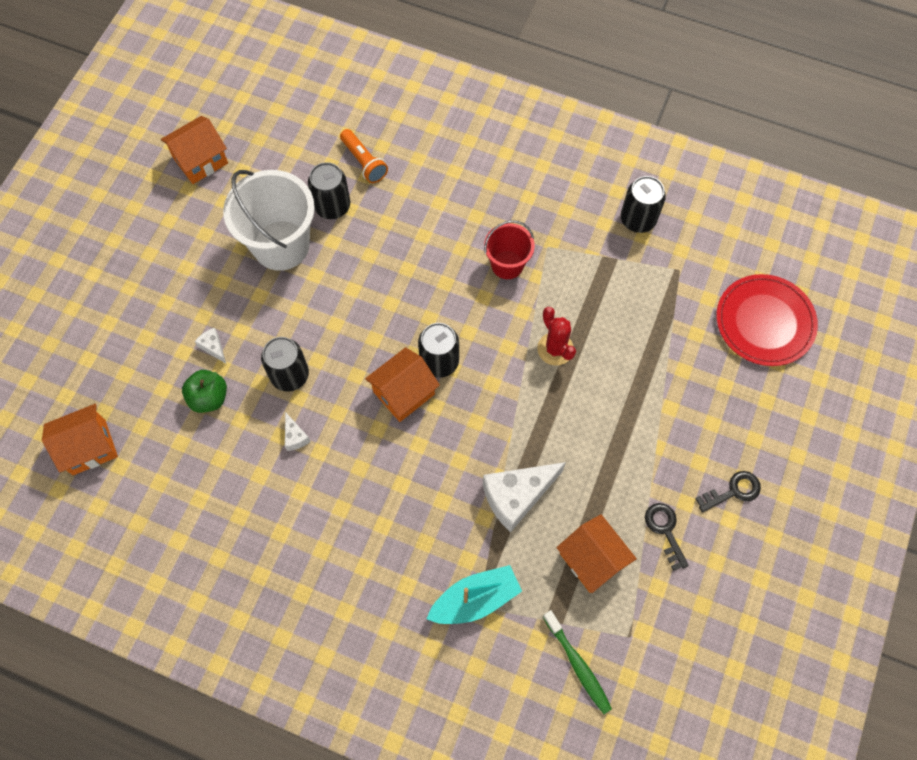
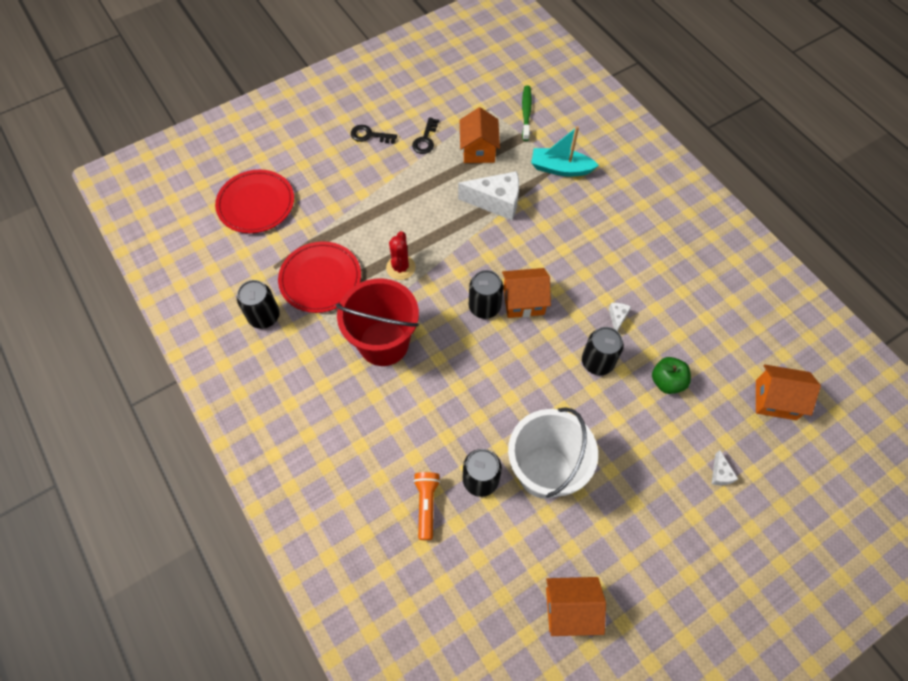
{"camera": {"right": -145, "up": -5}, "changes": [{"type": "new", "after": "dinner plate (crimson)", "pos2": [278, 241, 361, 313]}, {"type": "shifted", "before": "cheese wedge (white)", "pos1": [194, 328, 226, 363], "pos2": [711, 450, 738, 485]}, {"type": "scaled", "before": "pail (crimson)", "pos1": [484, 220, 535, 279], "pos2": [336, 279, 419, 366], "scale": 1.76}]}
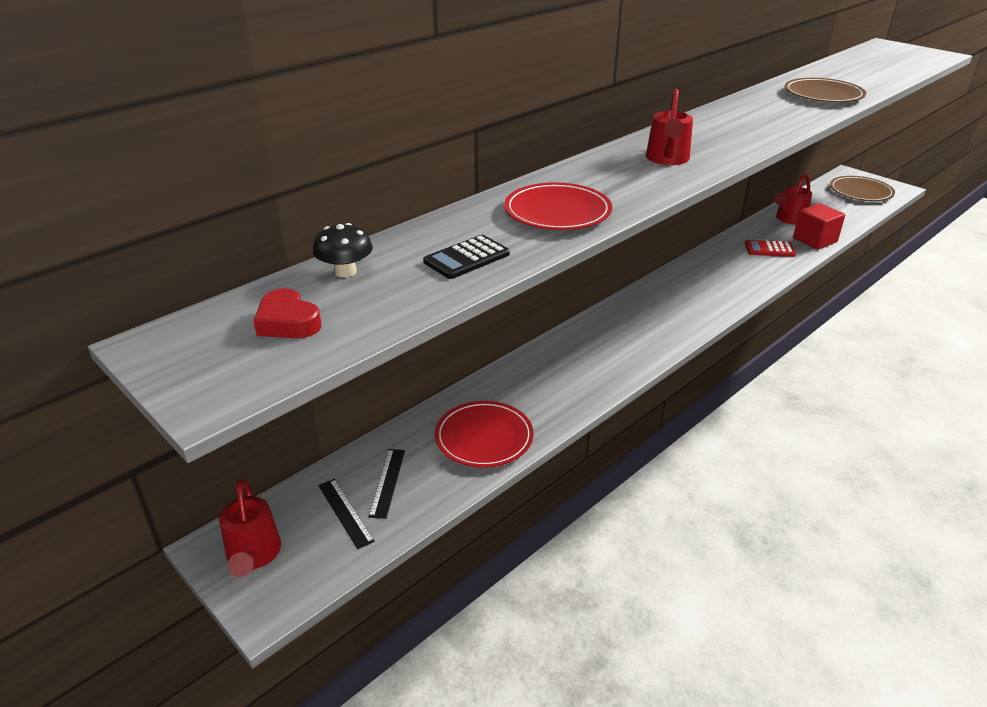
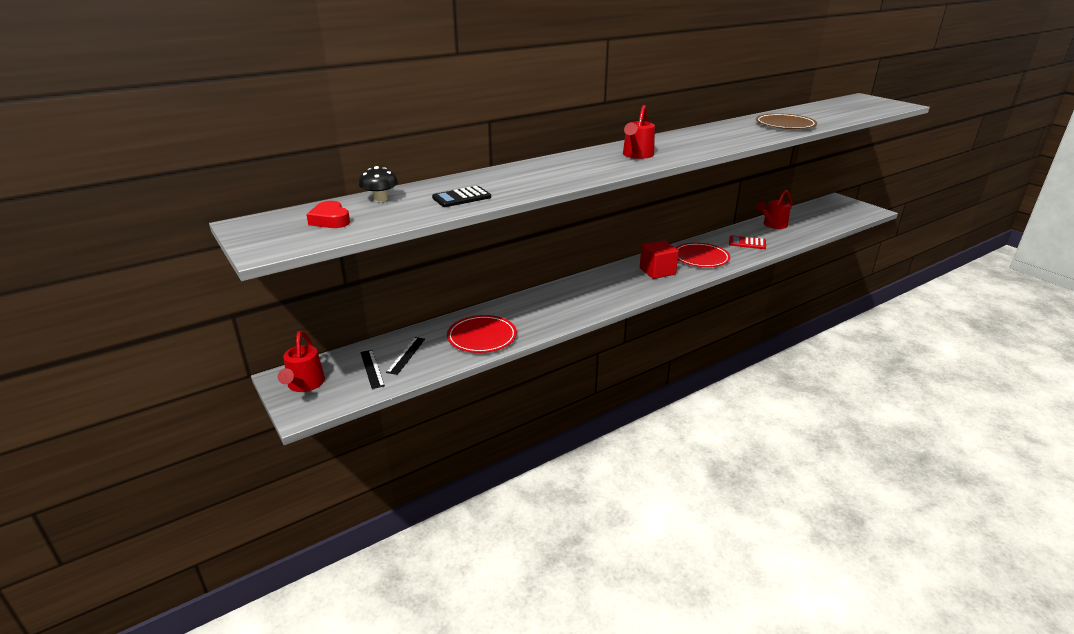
{"camera": {"right": 10, "up": -5}, "changes": [{"type": "gone", "before": "dinner plate (russet)", "pos1": [830, 176, 895, 201]}, {"type": "shifted", "before": "dinner plate (crimson)", "pos1": [504, 182, 612, 230], "pos2": [675, 243, 730, 267]}, {"type": "shifted", "before": "block (crimson)", "pos1": [793, 203, 845, 250], "pos2": [640, 240, 679, 279]}]}
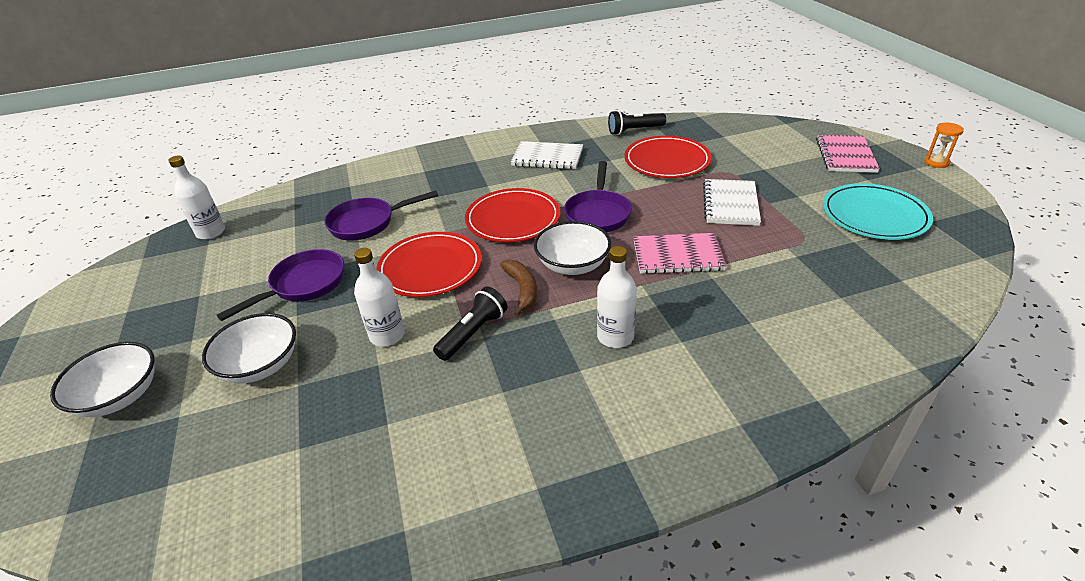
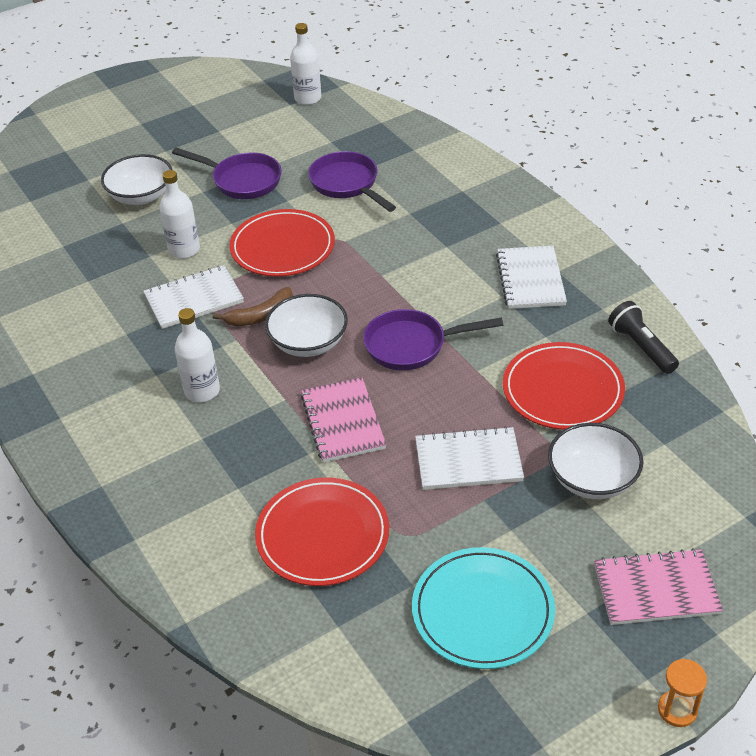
{"camera": {"right": 75, "up": 5}, "changes": [{"type": "shifted", "before": "serving bowl (white)", "pos1": [50, 342, 154, 417], "pos2": [548, 423, 643, 499]}, {"type": "shifted", "before": "dinner plate (crimson)", "pos1": [465, 188, 560, 242], "pos2": [255, 478, 389, 586]}, {"type": "swapped", "before": "pocket torch (jet-black)", "after": "notebook (white)", "pos1": [433, 286, 507, 361], "pos2": [143, 265, 244, 329]}]}
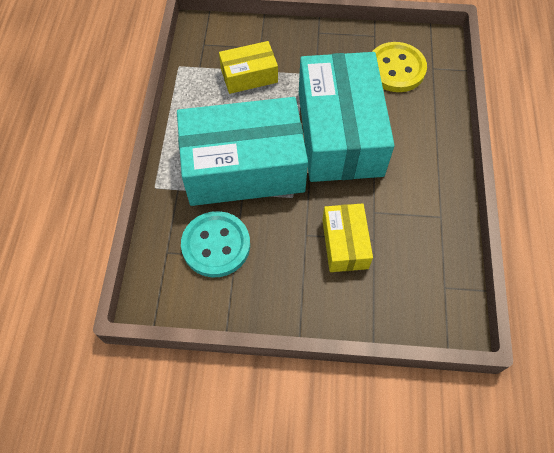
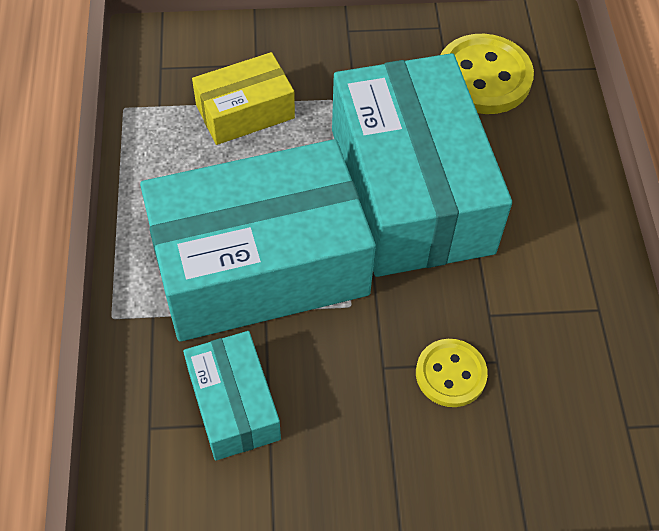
{"camera": {"right": -10, "up": -5}, "changes": [{"type": "swapped", "before": "sewing button (turquoise)", "after": "box (turquoise)", "pos1": [181, 211, 250, 277], "pos2": [183, 331, 281, 461]}, {"type": "swapped", "before": "box (yellow)", "after": "sewing button (yellow)", "pos1": [322, 203, 373, 272], "pos2": [416, 339, 488, 407]}]}
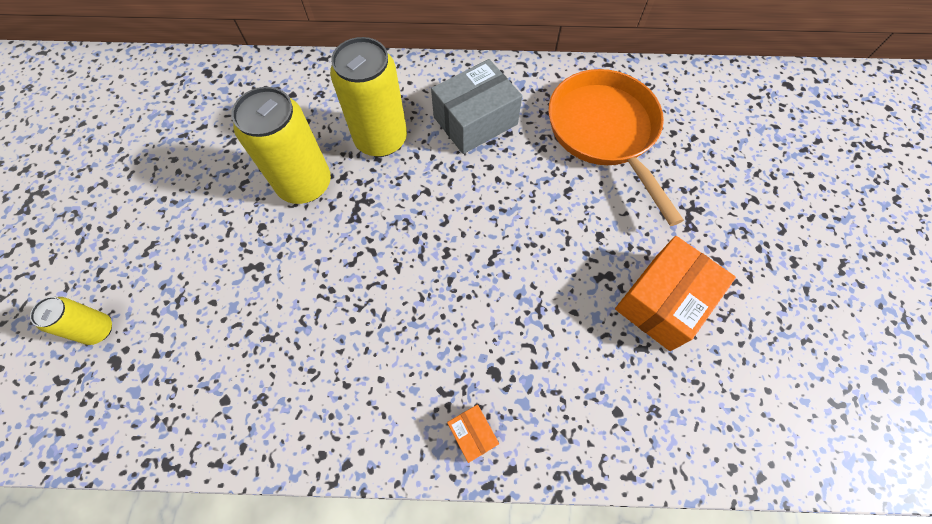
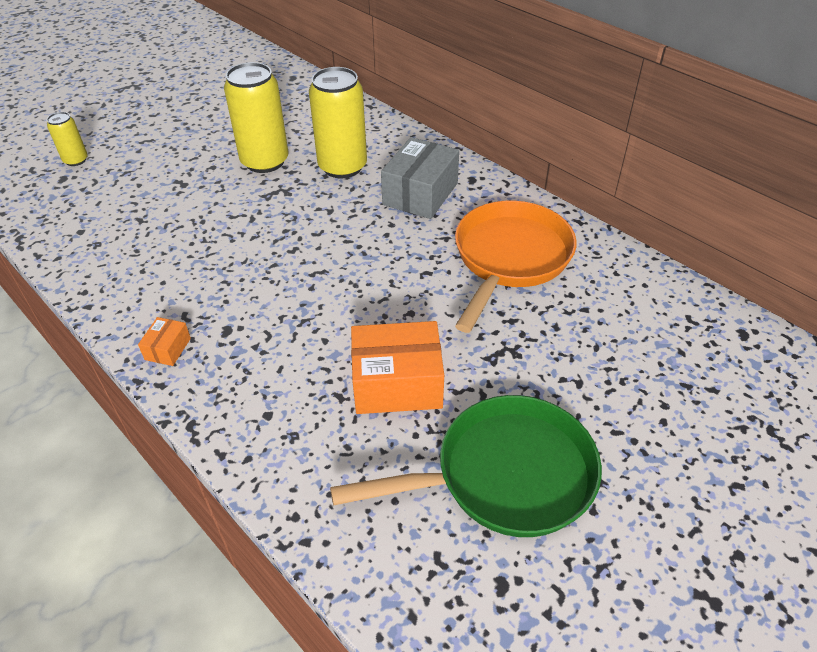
{"camera": {"right": 45, "up": -20}, "changes": [{"type": "new", "after": "pan (leaf-green)", "pos2": [330, 395, 602, 537]}, {"type": "rotated", "before": "box (grey)", "pos1": [431, 59, 522, 154], "pos2": [381, 137, 459, 219], "turn": -75}]}
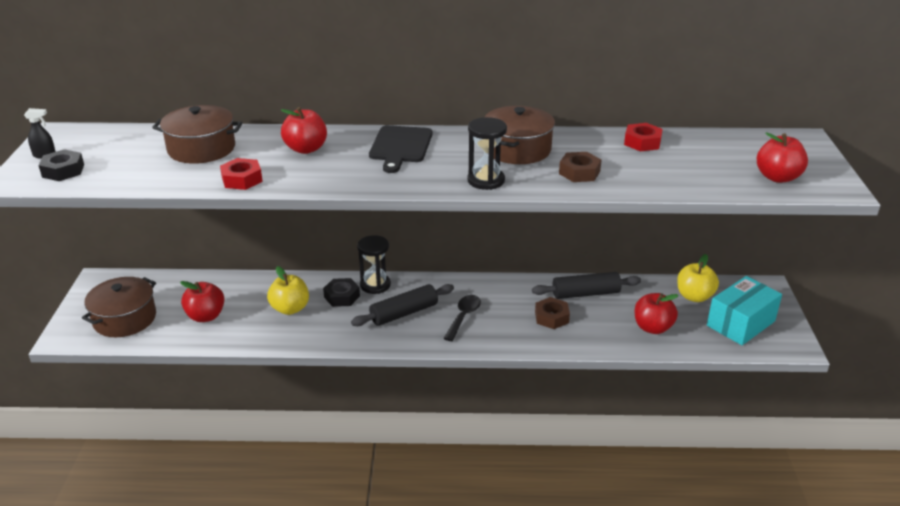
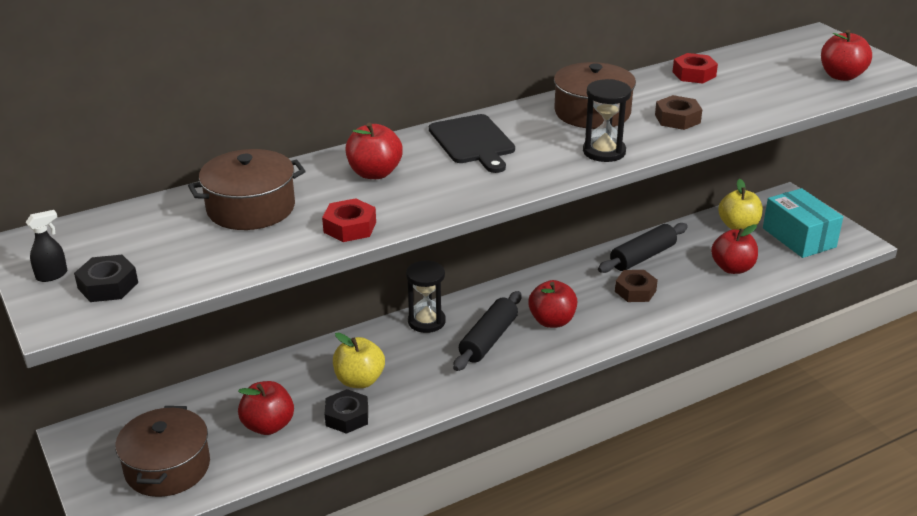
{"camera": {"right": -30, "up": 0}, "changes": [{"type": "shifted", "before": "nut (jet-black)", "pos1": [323, 278, 360, 307], "pos2": [325, 389, 368, 434]}, {"type": "swapped", "before": "teaspoon (jet-black)", "after": "apple (crimson)", "pos1": [443, 295, 481, 341], "pos2": [528, 280, 577, 328]}, {"type": "rotated", "before": "box (turquoise)", "pos1": [707, 276, 782, 345], "pos2": [763, 188, 843, 258], "turn": -45}]}
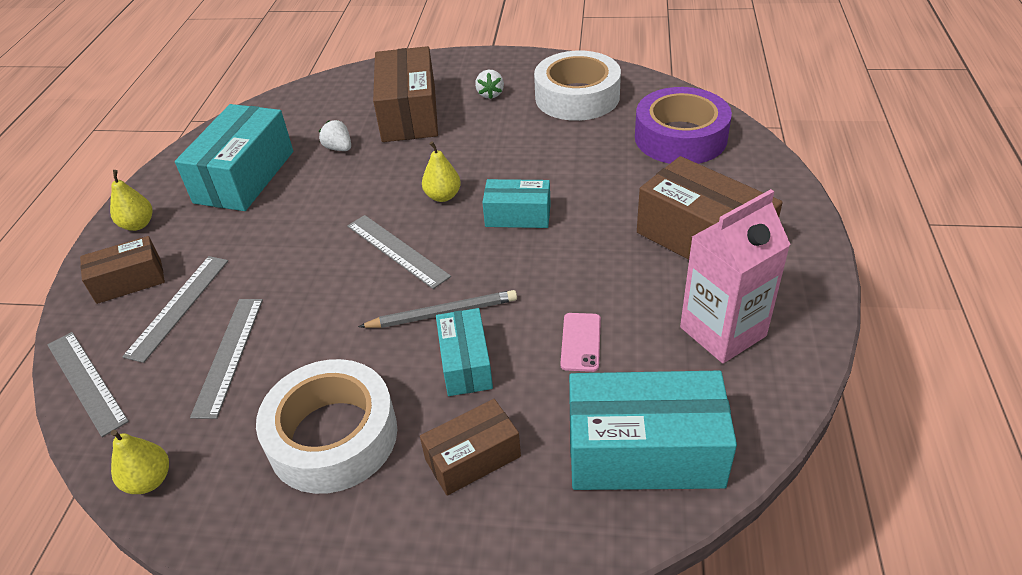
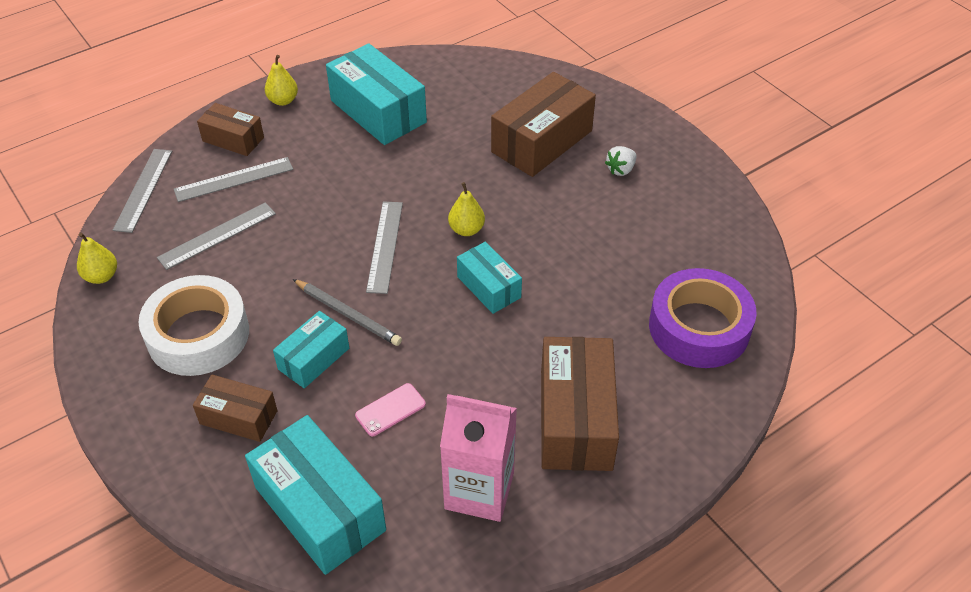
{"camera": {"right": 45, "up": 5}, "changes": [{"type": "gone", "before": "toy strawberry (white)", "pos1": [319, 120, 351, 151]}, {"type": "gone", "before": "tape (white)", "pos1": [534, 51, 621, 121]}, {"type": "rotated", "before": "box (turquoise)", "pos1": [175, 104, 293, 211], "pos2": [326, 43, 427, 145], "turn": 75}]}
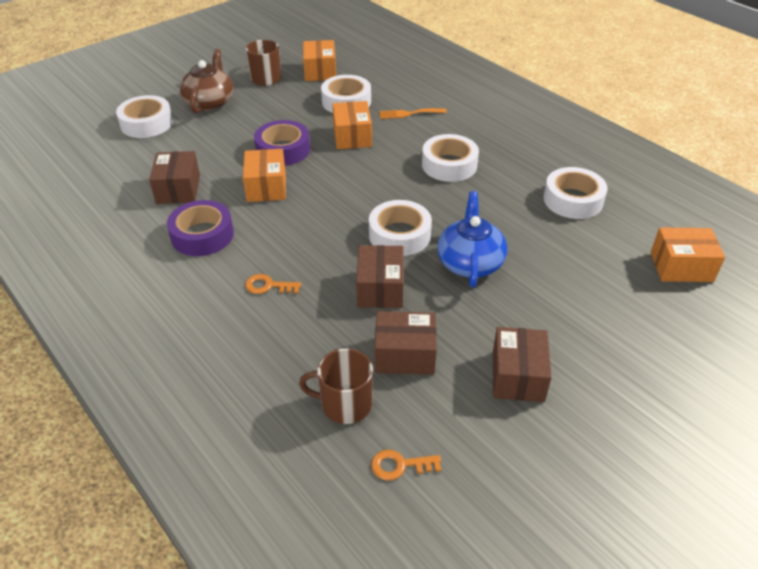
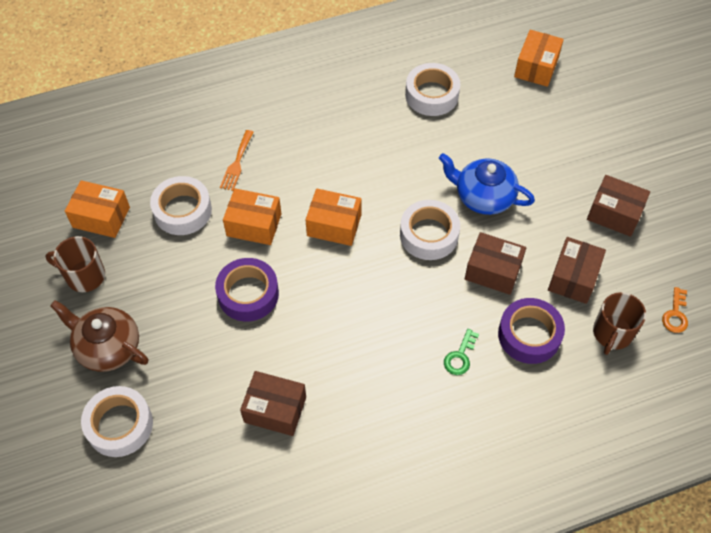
{"camera": {"right": -70, "up": 15}, "changes": [{"type": "gone", "before": "tape (white)", "pos1": [422, 134, 479, 182]}, {"type": "shifted", "before": "tape (violet)", "pos1": [167, 200, 234, 256], "pos2": [498, 298, 565, 364]}, {"type": "shifted", "before": "box (orange)", "pos1": [243, 149, 286, 202], "pos2": [305, 189, 362, 246]}, {"type": "repainted", "before": "latchkey (orange)", "after": "latchkey (leaf-green)", "pos1": [245, 274, 301, 294], "pos2": [444, 329, 479, 375]}]}
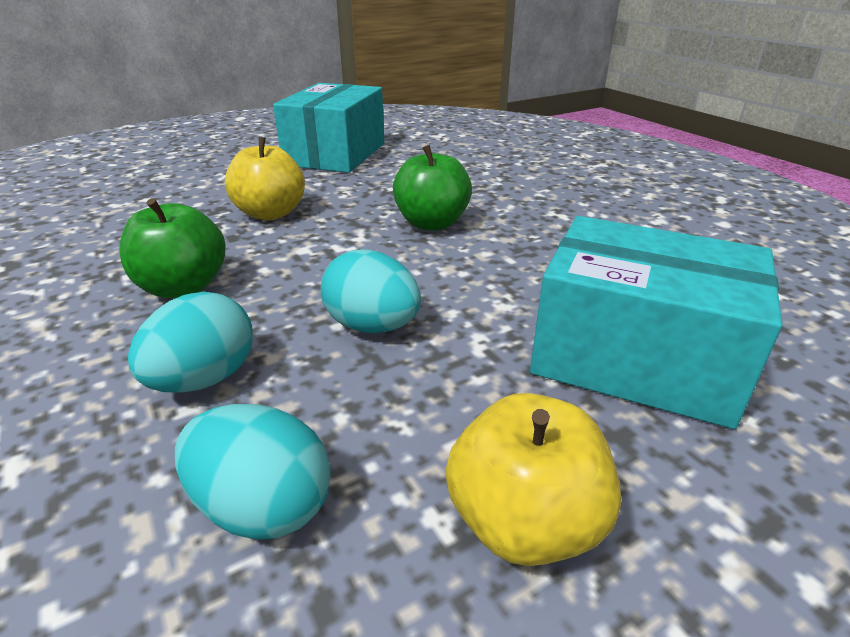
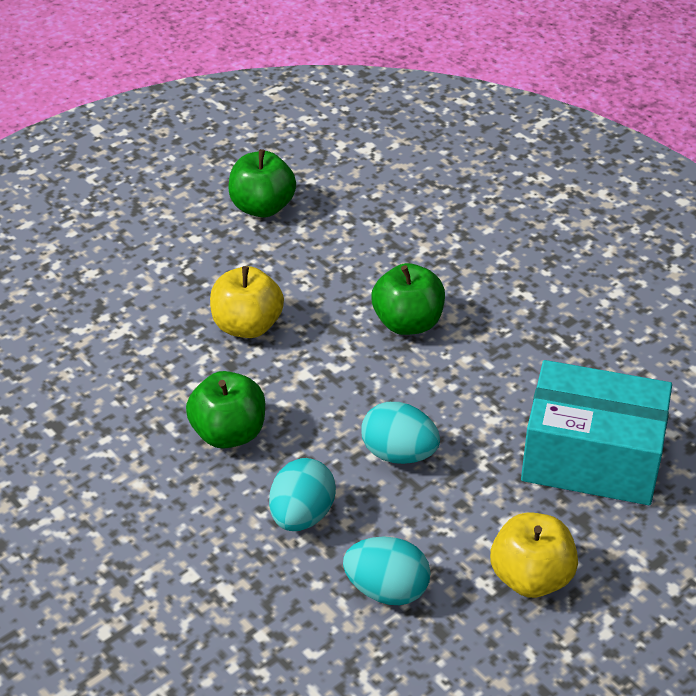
{"camera": {"right": -10, "up": 10}, "changes": [{"type": "swapped", "before": "box (turquoise)", "after": "apple (leaf-green)", "pos1": [273, 83, 384, 173], "pos2": [228, 149, 296, 218]}]}
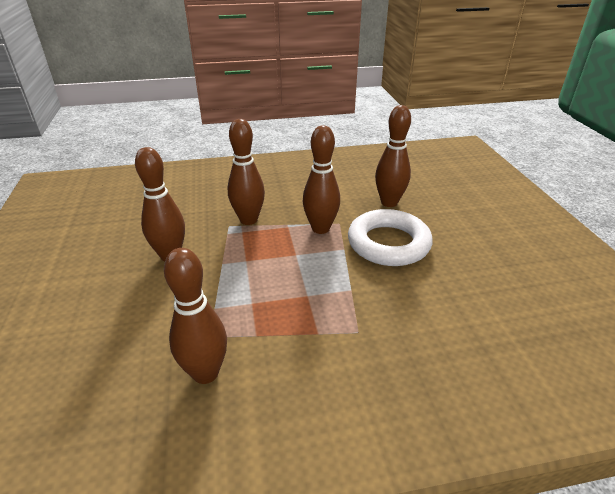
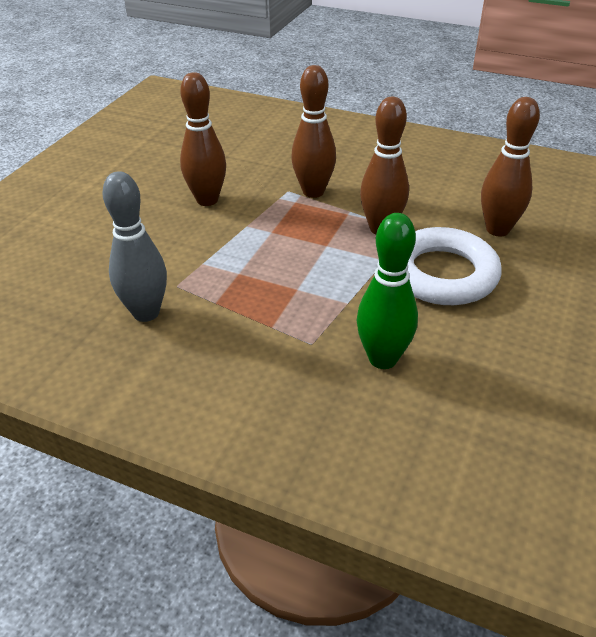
{"camera": {"right": 35, "up": 5}, "changes": [{"type": "new", "after": "skittle (leaf-green)", "pos2": [357, 213, 418, 369]}, {"type": "repainted", "before": "skittle (russet)", "after": "skittle (grey)", "pos1": [164, 248, 227, 384], "pos2": [102, 171, 167, 322]}]}
